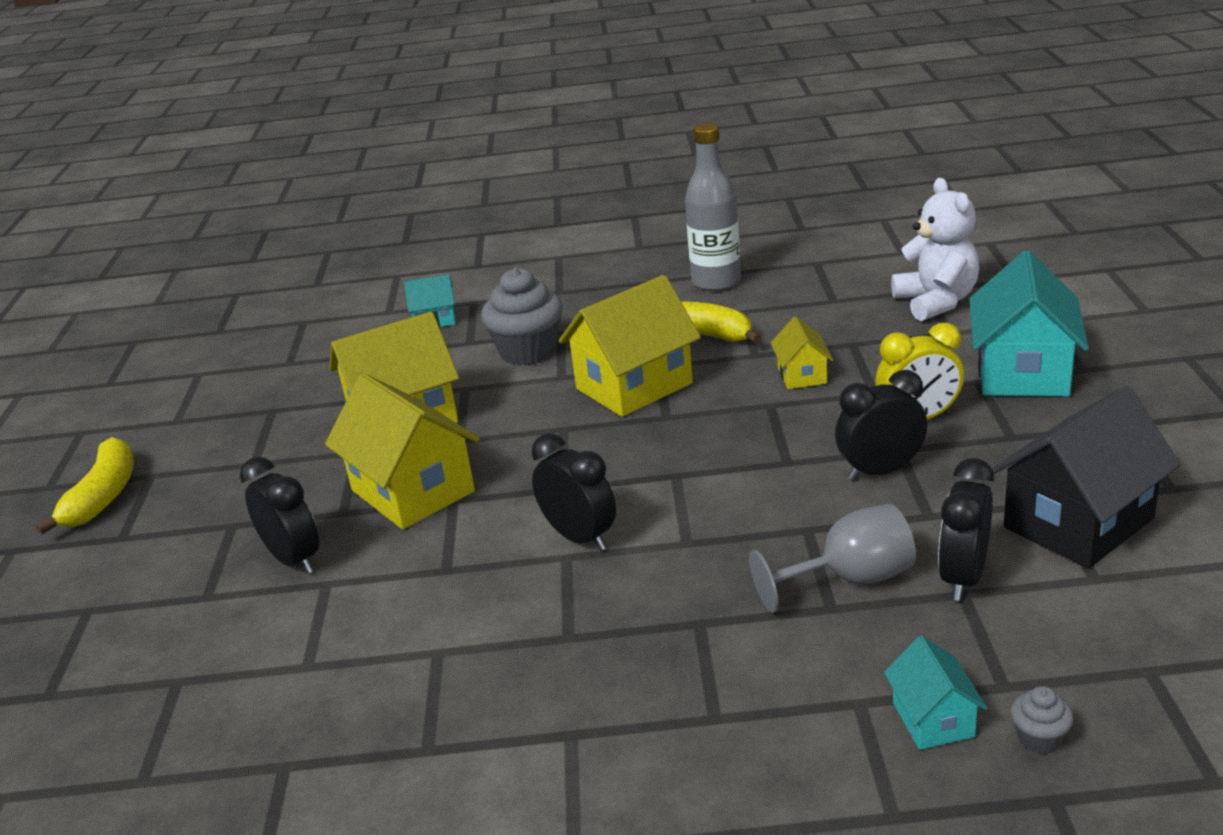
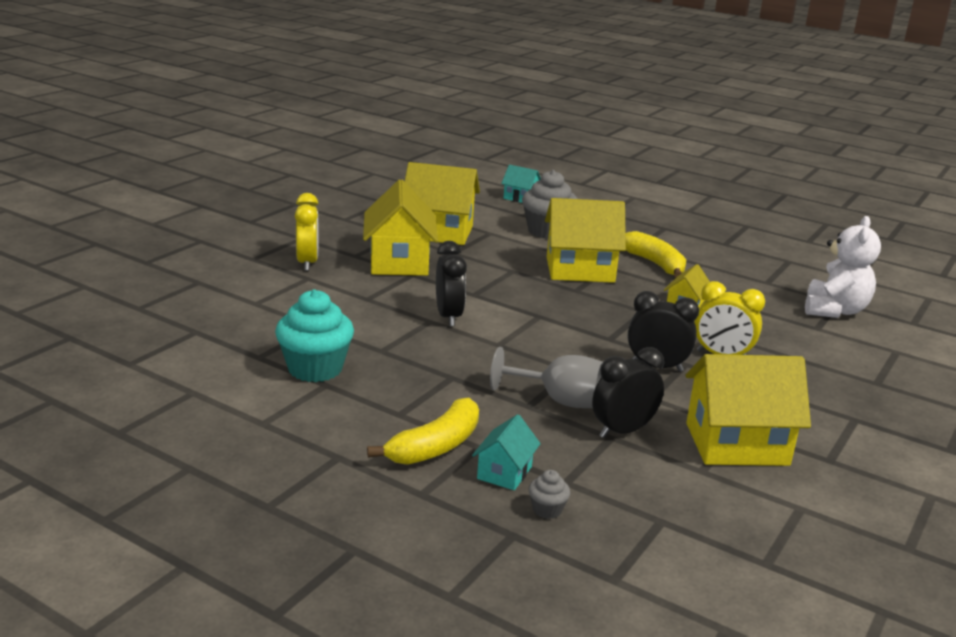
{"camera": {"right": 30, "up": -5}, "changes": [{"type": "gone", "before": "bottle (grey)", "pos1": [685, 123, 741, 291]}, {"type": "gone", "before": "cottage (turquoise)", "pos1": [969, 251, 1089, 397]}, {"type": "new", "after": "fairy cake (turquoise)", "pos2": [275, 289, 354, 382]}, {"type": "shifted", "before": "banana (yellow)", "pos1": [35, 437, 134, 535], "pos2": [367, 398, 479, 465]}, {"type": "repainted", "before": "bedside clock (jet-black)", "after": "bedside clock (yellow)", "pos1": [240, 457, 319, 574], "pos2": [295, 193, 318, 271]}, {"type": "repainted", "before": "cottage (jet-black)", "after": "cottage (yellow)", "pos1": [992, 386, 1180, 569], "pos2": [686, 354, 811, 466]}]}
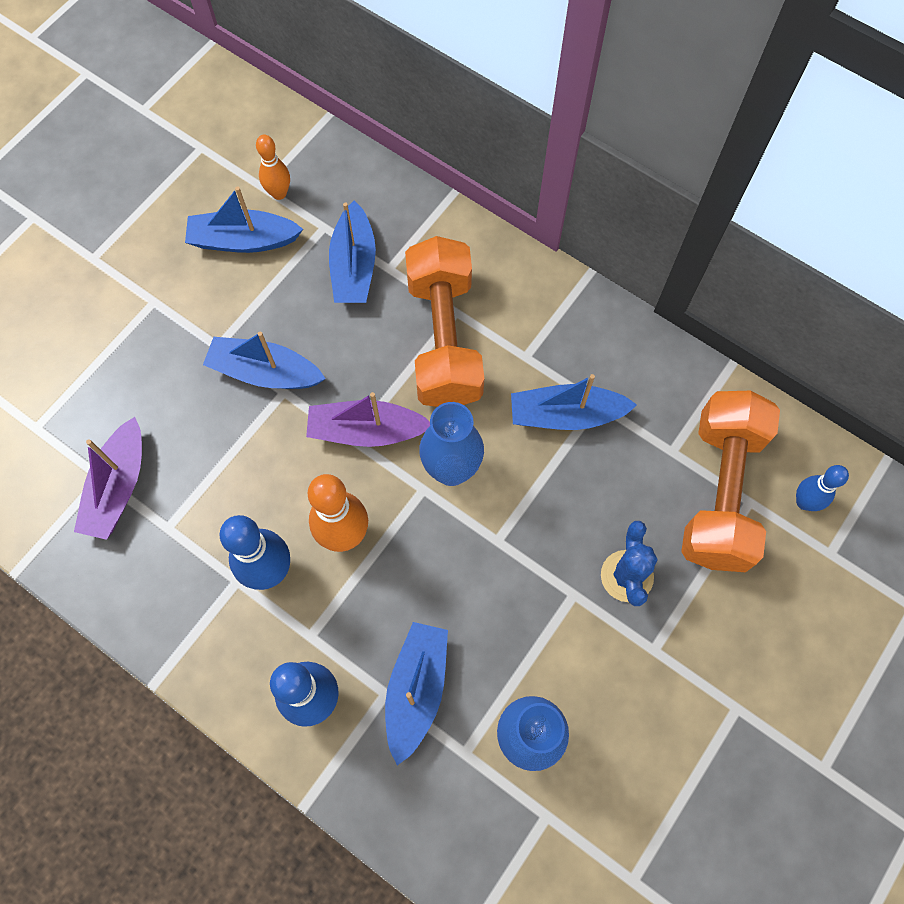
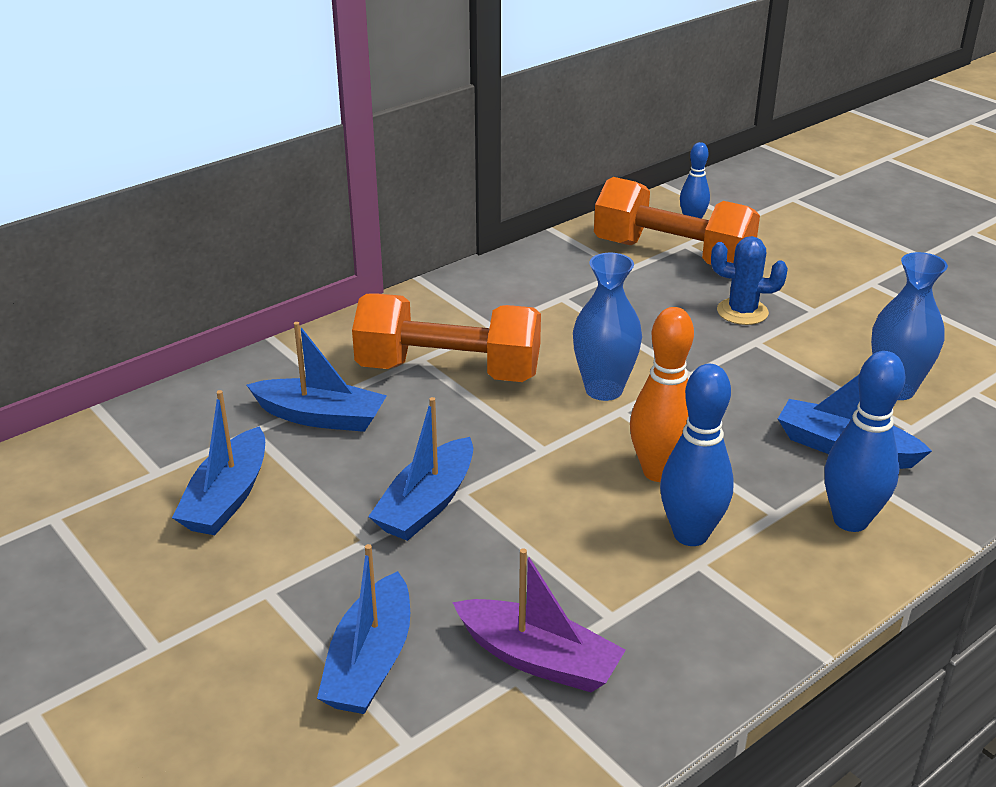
{"camera": {"right": -75, "up": -35}, "changes": [{"type": "gone", "before": "skittle (orange)", "pos1": [256, 135, 290, 200]}, {"type": "gone", "before": "toy boat (violet)", "pos1": [306, 392, 430, 447]}, {"type": "shifted", "before": "toy boat (cobalt)", "pos1": [511, 374, 637, 430], "pos2": [317, 544, 410, 714]}]}
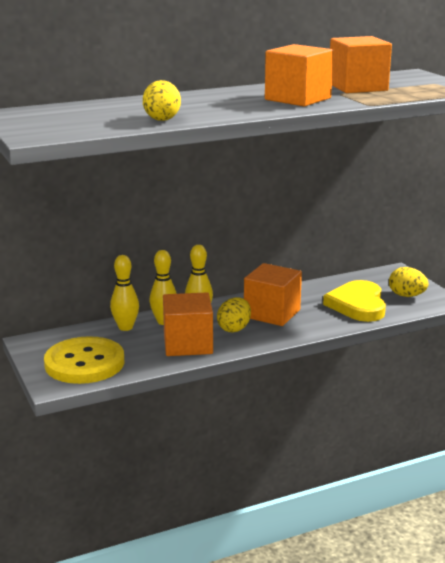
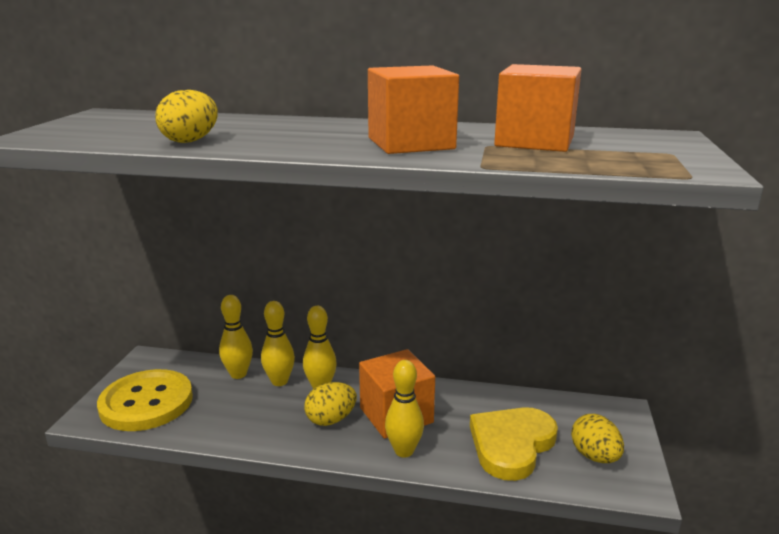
{"camera": {"right": 35, "up": 0}, "changes": [{"type": "gone", "before": "block (orange)", "pos1": [163, 292, 213, 356]}, {"type": "new", "after": "skittle (yellow)", "pos2": [385, 360, 424, 458]}]}
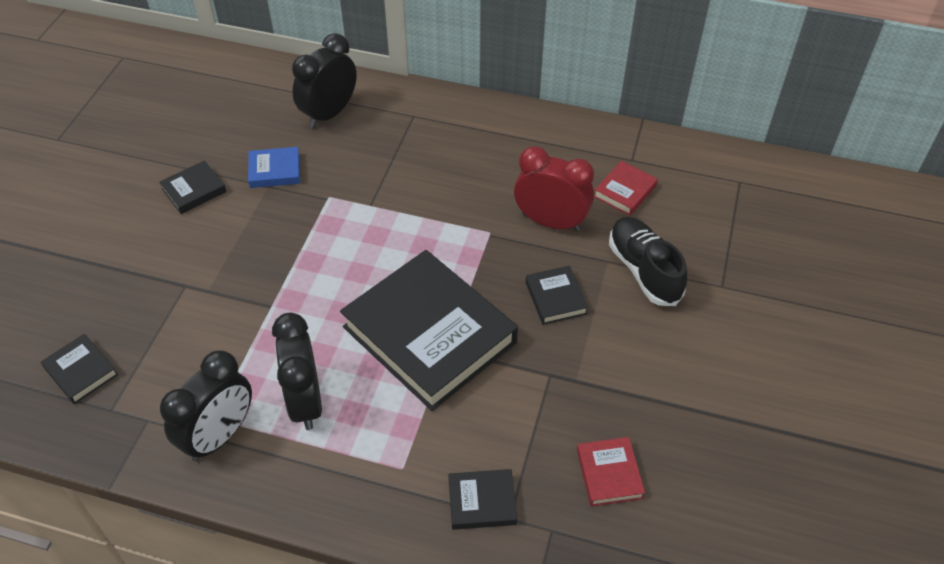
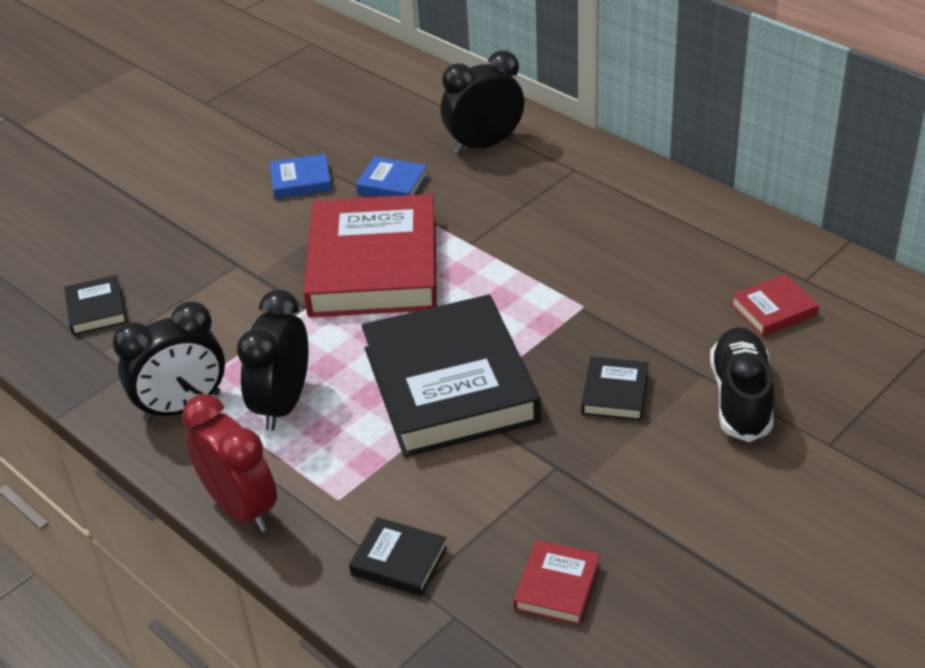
{"camera": {"right": 30, "up": -10}, "changes": [{"type": "new", "after": "hardcover (crimson)", "pos2": [303, 194, 437, 317]}, {"type": "shifted", "before": "bedside clock (crimson)", "pos1": [514, 146, 594, 232], "pos2": [182, 394, 277, 532]}, {"type": "repainted", "before": "hardcover (jet-black)", "after": "hardcover (cobalt)", "pos1": [159, 160, 226, 214], "pos2": [270, 154, 332, 199]}]}
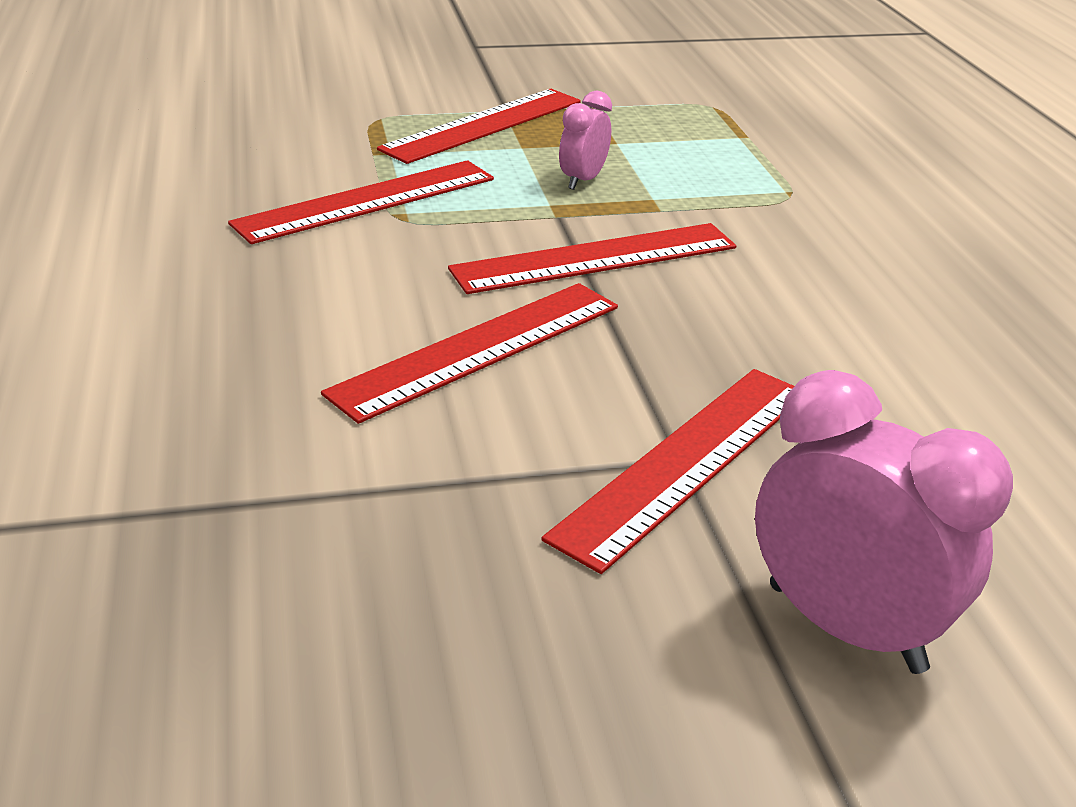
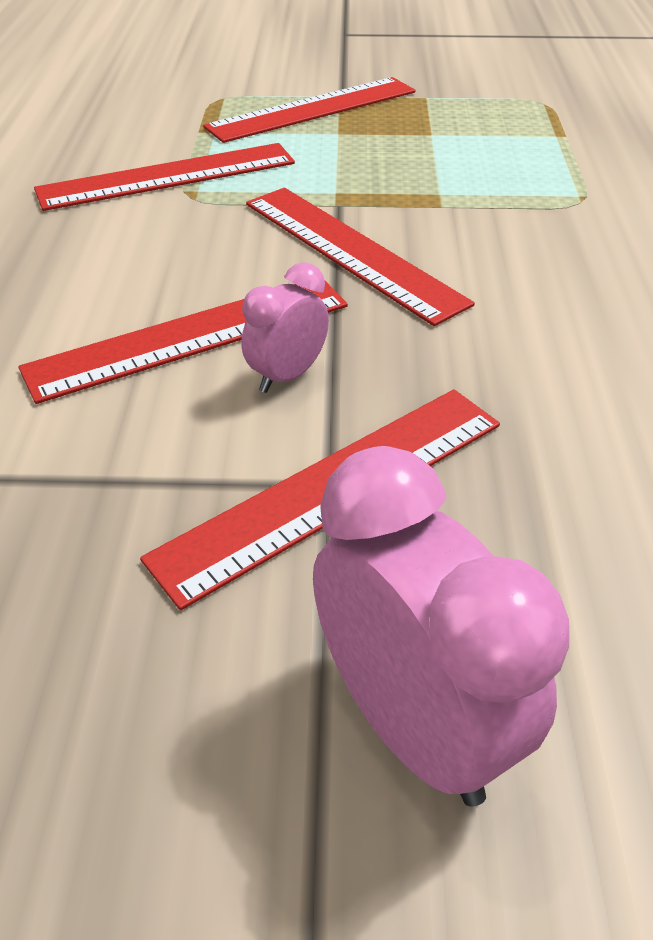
{"camera": {"right": 15, "up": 10}, "changes": [{"type": "shifted", "before": "bedside clock (rose-pink)", "pos1": [559, 91, 612, 190], "pos2": [242, 262, 329, 393]}, {"type": "rotated", "before": "ruler (crimson)", "pos1": [448, 223, 736, 294], "pos2": [246, 188, 475, 326], "turn": 60}]}
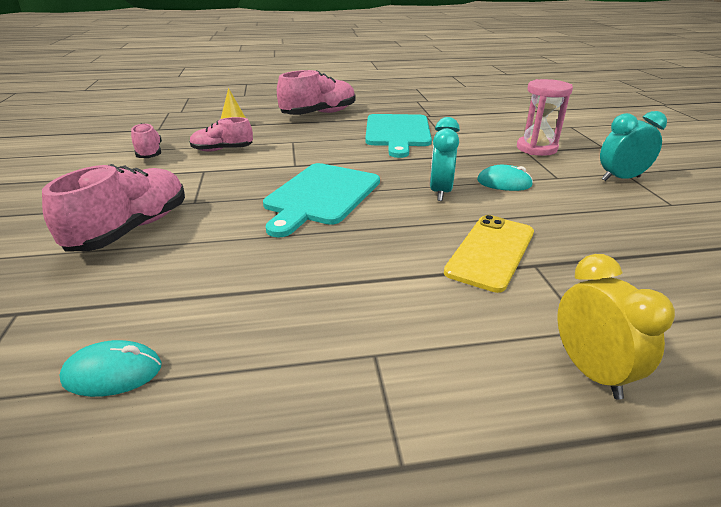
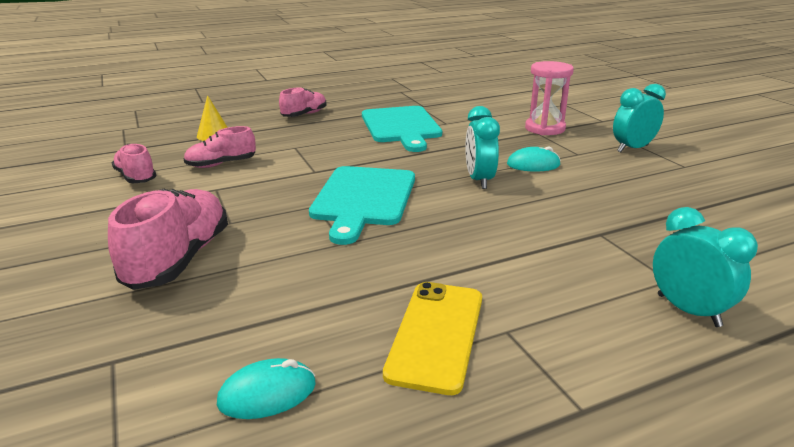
{"camera": {"right": -15, "up": -5}, "changes": [{"type": "shifted", "before": "smartphone (yellow)", "pos1": [444, 215, 534, 293], "pos2": [383, 282, 482, 395]}, {"type": "repainted", "before": "bedside clock (yellow)", "after": "bedside clock (turquoise)", "pos1": [557, 254, 675, 400], "pos2": [653, 207, 758, 327]}, {"type": "scaled", "before": "sneaker (rose-pink)", "pos1": [277, 70, 356, 115], "pos2": [279, 87, 326, 117], "scale": 0.6}]}
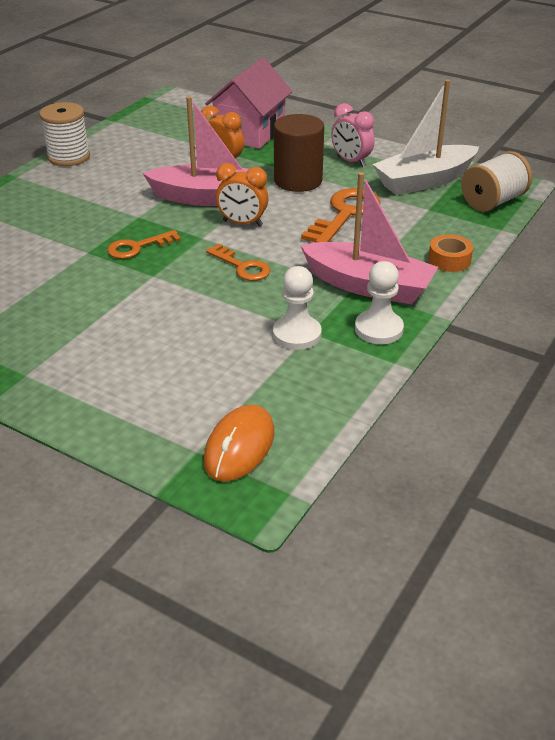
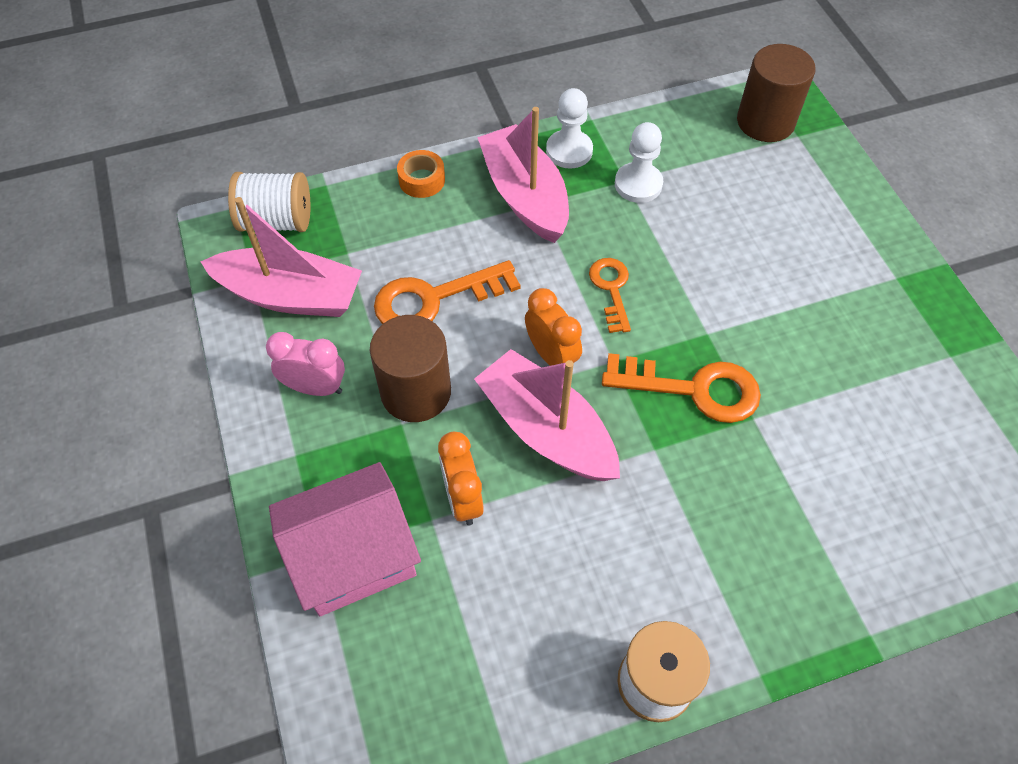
{"camera": {"right": -140, "up": 20}, "changes": [{"type": "swapped", "before": "mouse (orange)", "after": "cylinder (russet)", "pos1": [204, 405, 274, 482], "pos2": [737, 44, 815, 142]}, {"type": "repainted", "before": "toy boat (white)", "after": "toy boat (rose-pink)", "pos1": [372, 80, 479, 195], "pos2": [200, 197, 362, 317]}, {"type": "rotated", "before": "bedside clock (rose-pink)", "pos1": [331, 103, 375, 167], "pos2": [266, 332, 345, 396], "turn": -75}, {"type": "scaled", "before": "latchkey (orange)", "pos1": [107, 230, 181, 259], "pos2": [602, 353, 761, 423], "scale": 1.62}]}
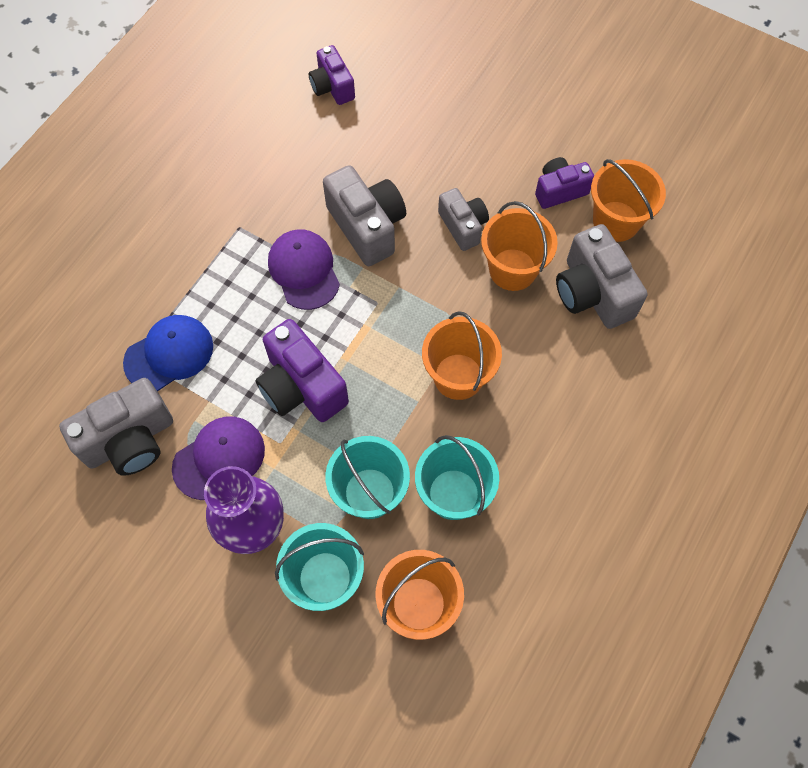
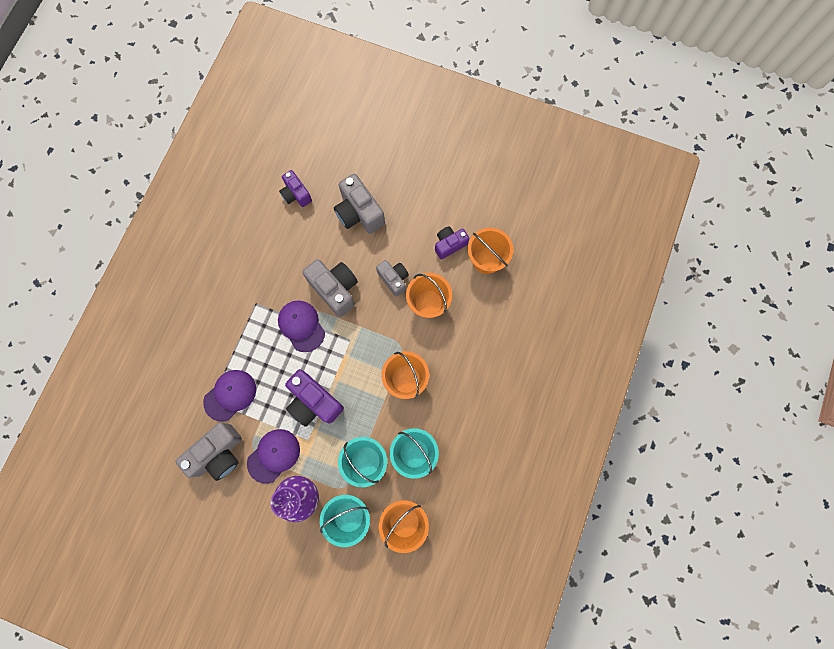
{"camera": {"right": -10, "up": 10}, "changes": [{"type": "shifted", "before": "photo camera (grey)", "pos1": [556, 224, 648, 329], "pos2": [334, 174, 385, 234]}, {"type": "repainted", "before": "baseball cap (cobalt)", "after": "baseball cap (violet)", "pos1": [123, 315, 213, 391], "pos2": [203, 370, 256, 422]}]}
